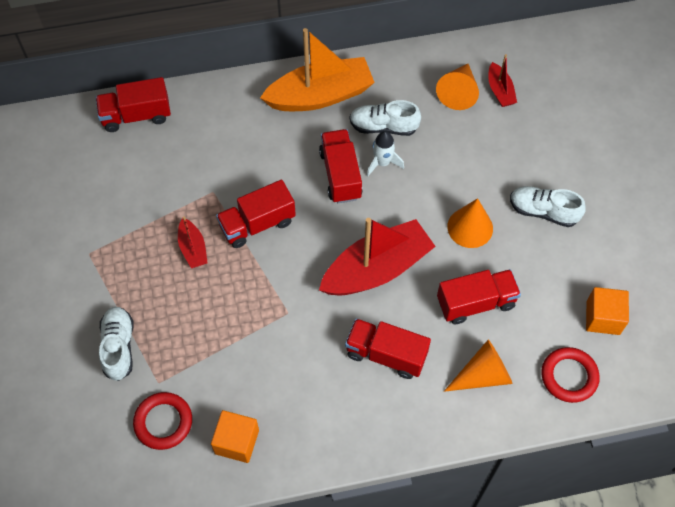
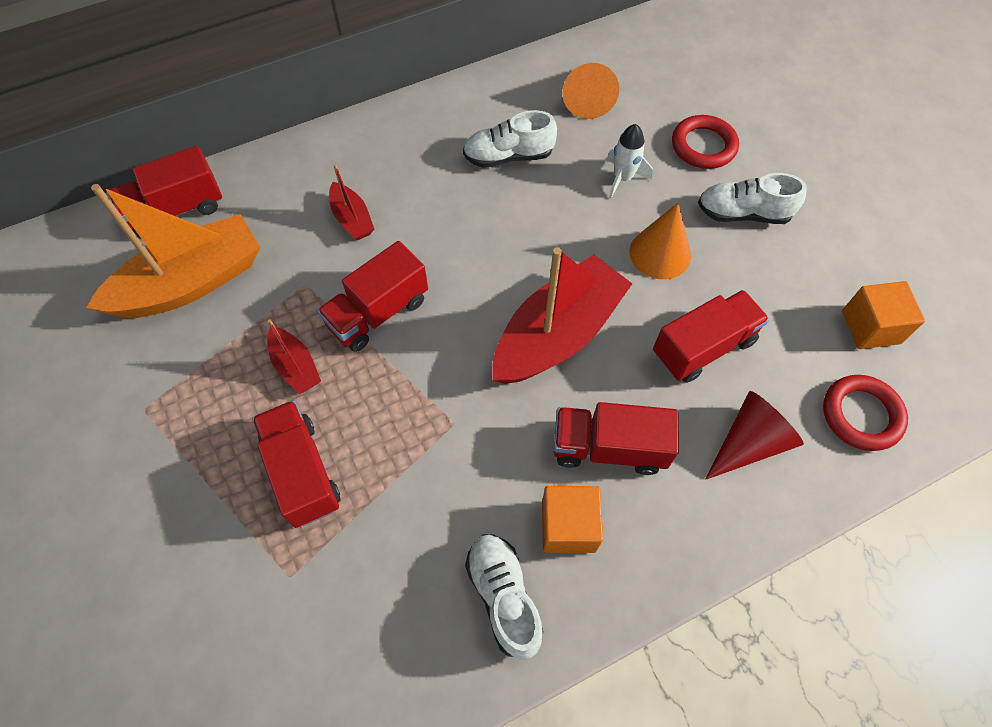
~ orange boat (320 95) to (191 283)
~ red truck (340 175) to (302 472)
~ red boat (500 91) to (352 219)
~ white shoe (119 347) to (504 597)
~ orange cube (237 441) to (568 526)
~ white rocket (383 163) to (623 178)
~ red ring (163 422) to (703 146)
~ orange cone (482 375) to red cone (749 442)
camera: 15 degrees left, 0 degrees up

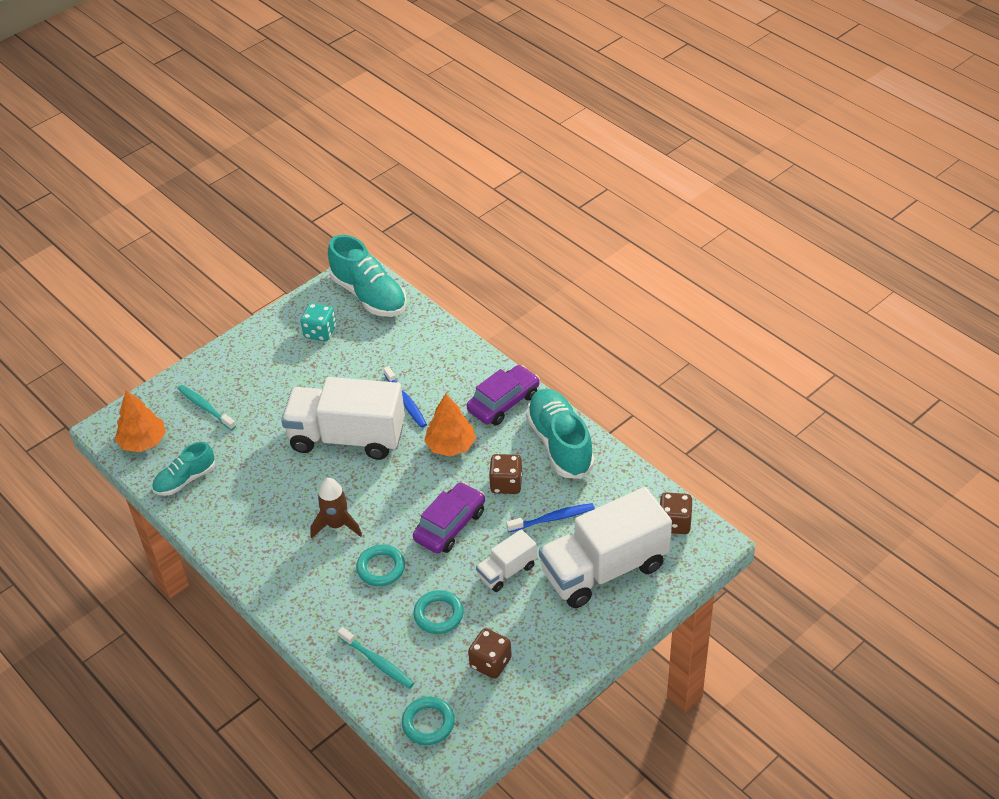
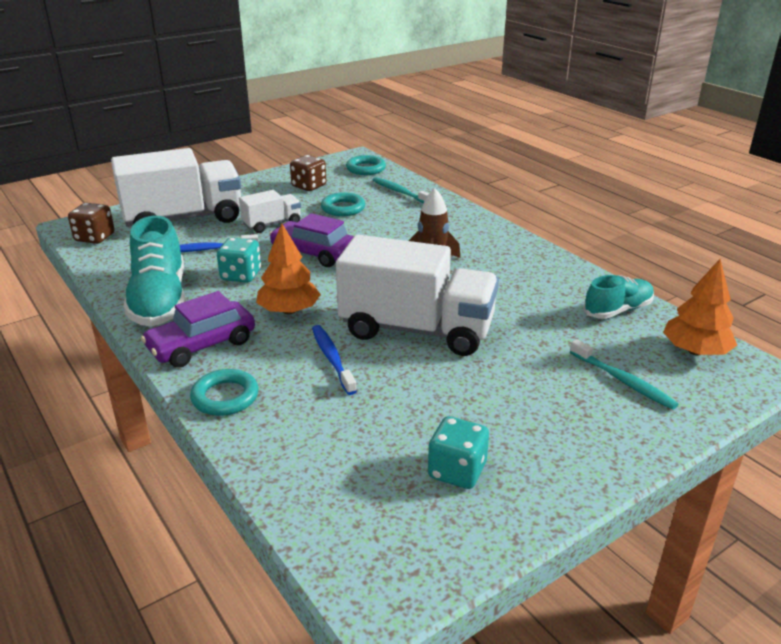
~ turquoise ring (381 568) to (225 397)
~ brown dice (506 484) to turquoise dice (241 275)
~ purple car (450 525) = (314 253) 75 degrees clockwise
- turquoise shoe (369 295)
camera: 175 degrees left, 15 degrees down

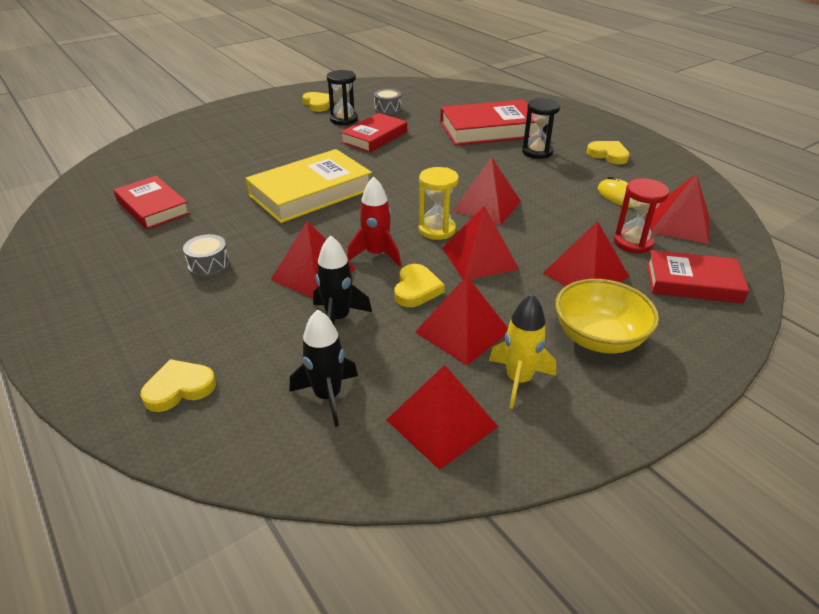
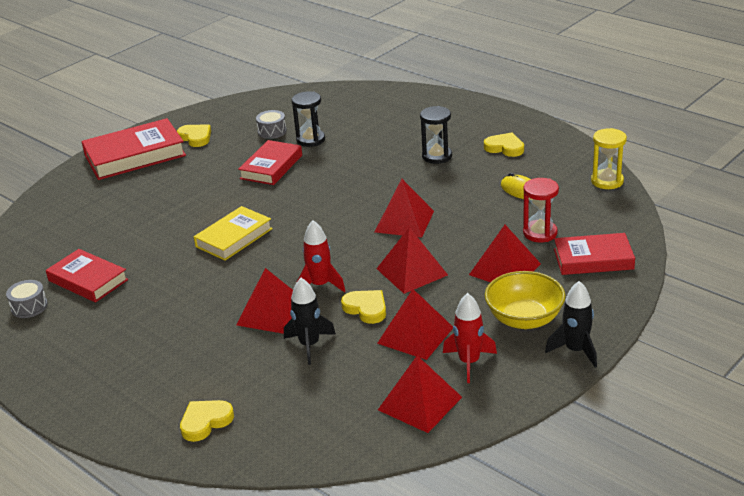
~ grey drum (209 265) to (29 307)
~ red book (489 129) to (135 155)
~ yellow book (310 192) = (234 237) x0.66
~ black hourglass (344 120) to (310 140)
~ yellow heart (416 289) = (366 308) 45 degrees counterclockwise
~ yellow rocket (518 380) to red rocket (469 362)
~ black rocket (328 396) to (575 350)
~ yellow hourglass (437 230) to (607 181)
- red pyramid (680 224)
camera: 10 degrees left, 5 degrees down

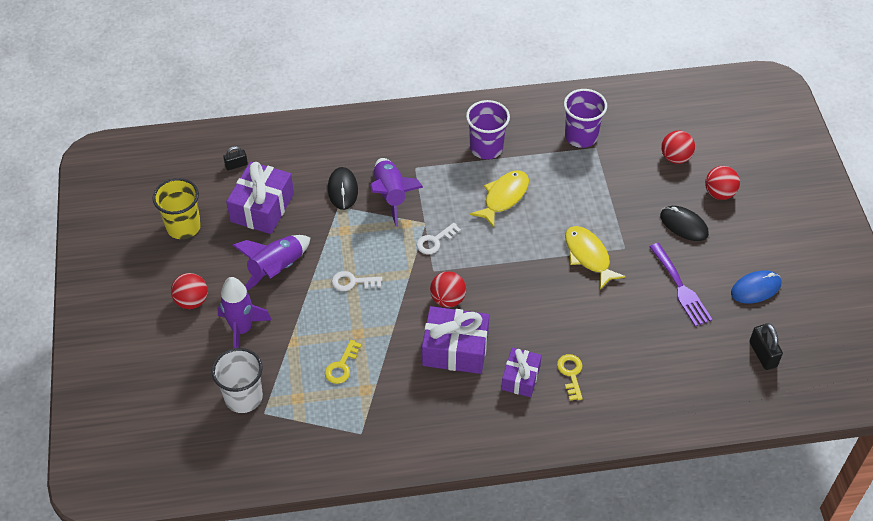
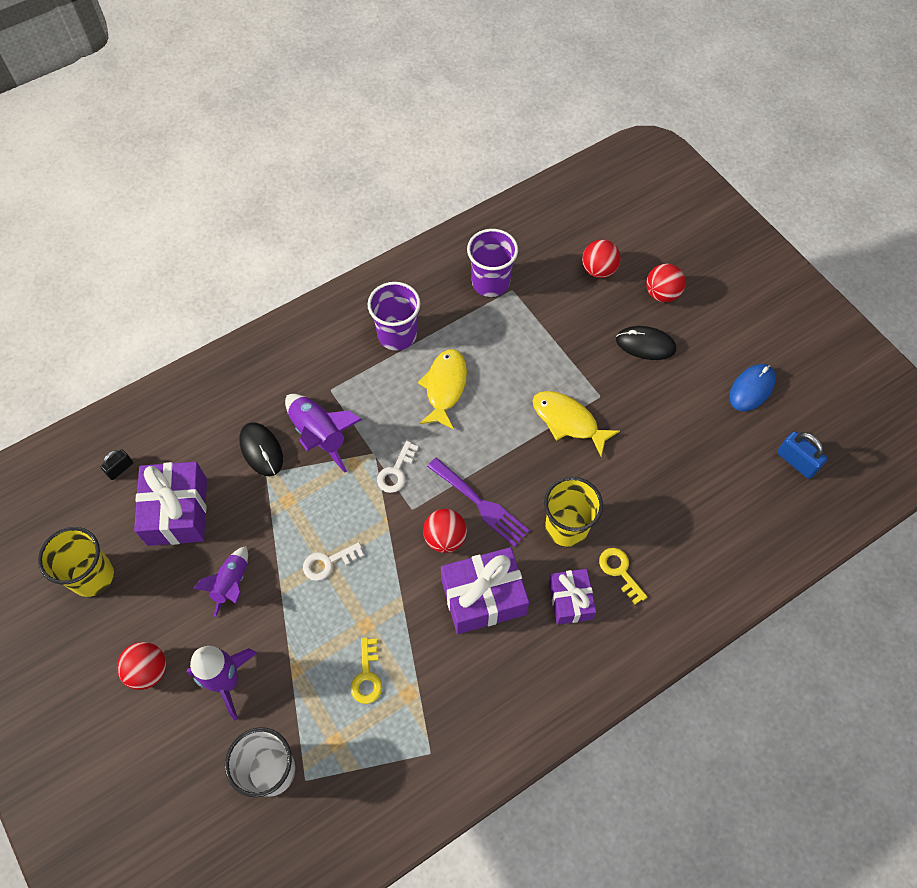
~ purple rocket (276 269) = (232 584) x0.67
~ purple fork (681 288) to (481 504)
+ yellow cup (566 527)
~ black padlock (762 354) to blue padlock (796 461)
camera: 25 degrees left, 10 degrees up

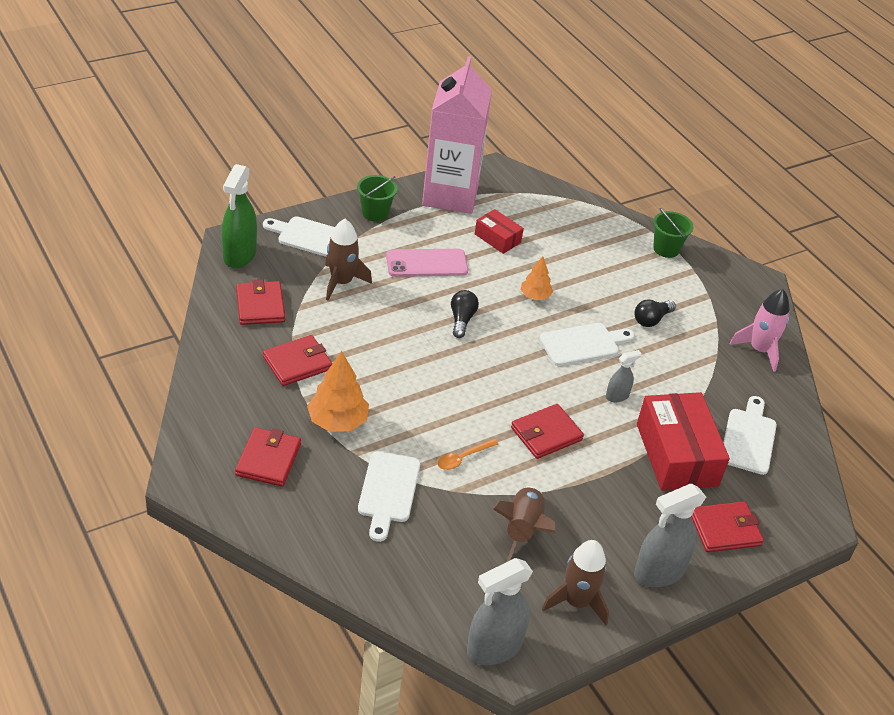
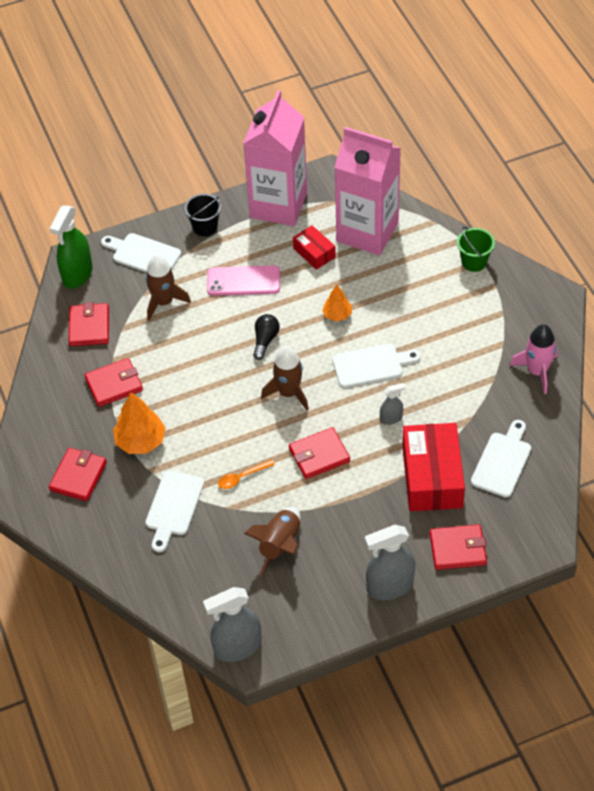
~ green bucket (375 213) to black bucket (205 227)
~ brown rocket (576 602) to (288 393)
+ pink carton (367 232)
- black light bulb (651 319)
camera: 15 degrees right, 10 degrees up

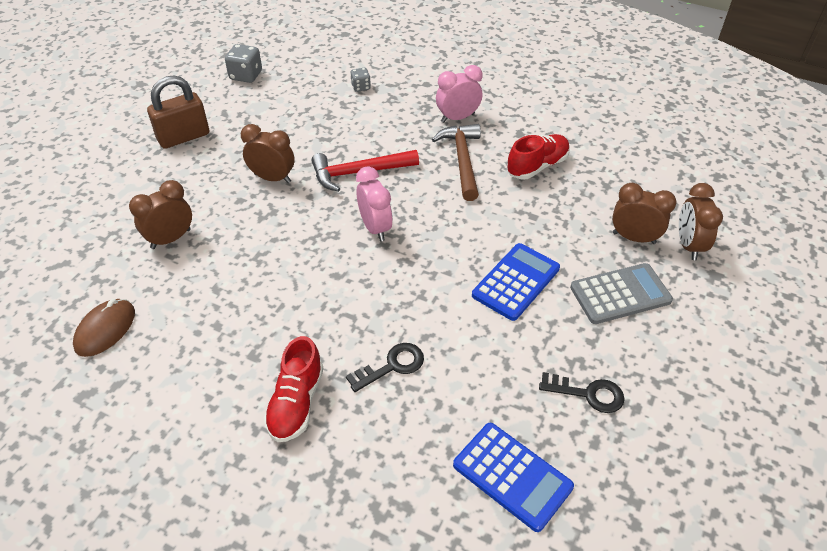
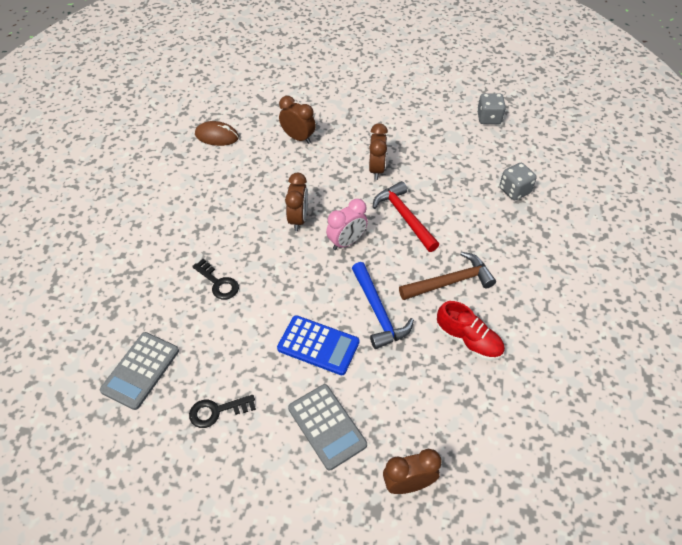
~ blue calculator (512 476) to grey calculator (141 370)
~ black key (588 394) = (217 411) 75 degrees clockwise
~ brown clock (634 238) to (298 219)
+ blue hammer (378 312)
~ grey dice (360 87) = (514 190) x1.63
- brown padlock (183 137)
- red shoe (296 403)
- pink clock (457 118)
camera: 75 degrees right, 5 degrees up

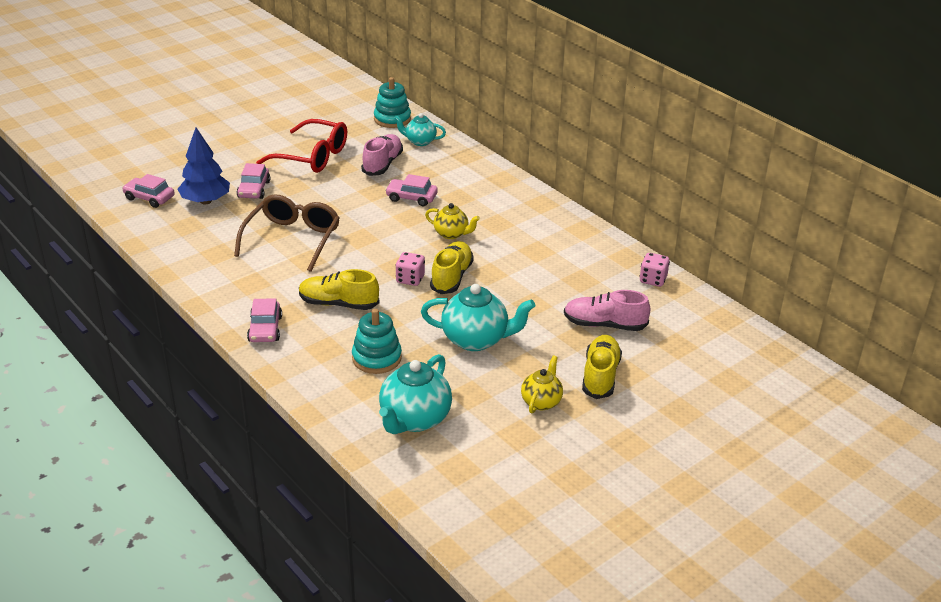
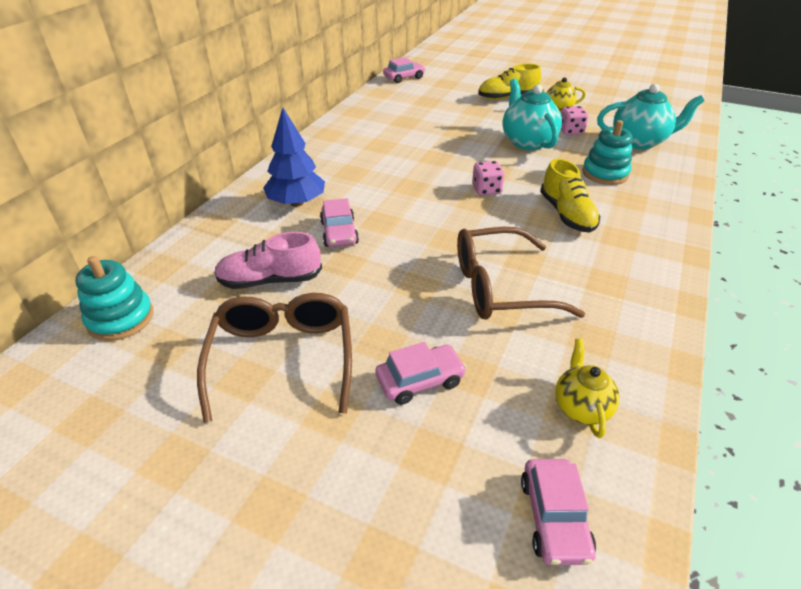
~ red glasses (312 157) to brown glasses (282 358)
~ blue tree (206 201) to (297 203)
~ pink car (265 329) to (404 78)
~ yellow teapot (451 234) to (581 407)
~ pink dice (653 280) to (570 131)
- turquoise teapot (420 141)
- yellow shoe (451 277)
- pink shoe (604 325)
camera: 115 degrees left, 5 degrees up

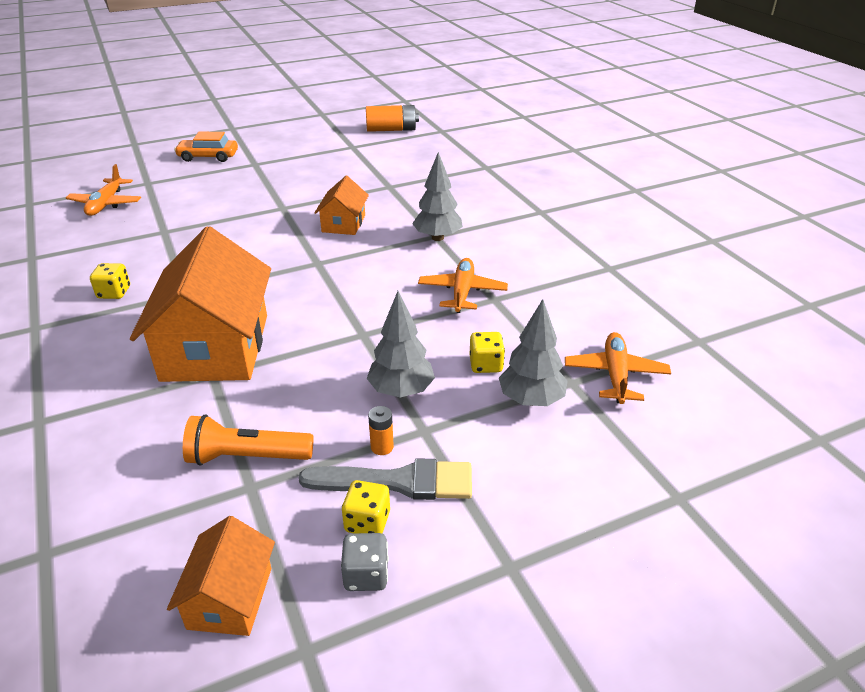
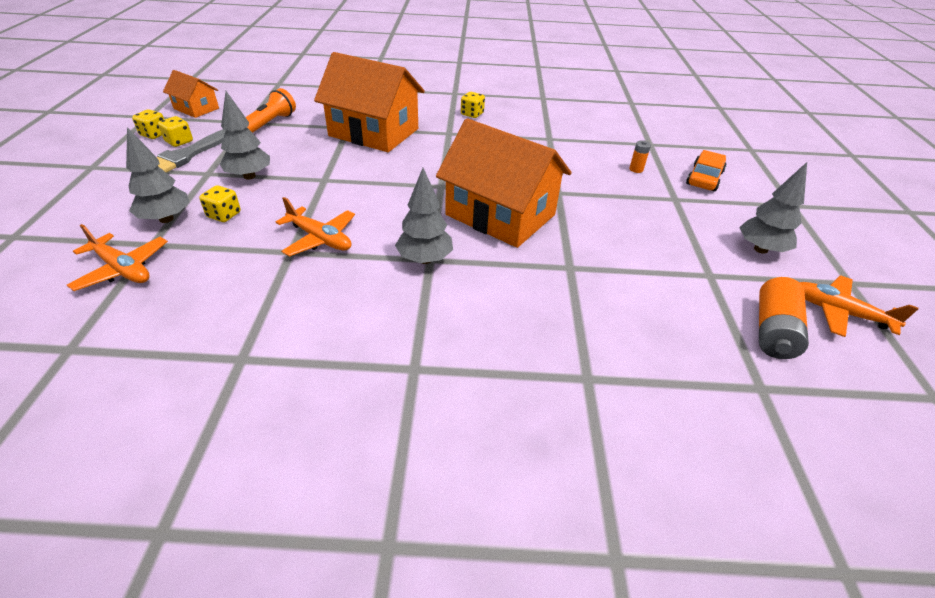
~ grey dice (366 575) to yellow dice (154 134)
~ orange house (343 223) = (500 215) x1.98
~ orange battery (382 447) to (636 169)
+ grey tree (760 249)
~ orange plane (106 204) to (838 312)
camera: 115 degrees right, 5 degrees up

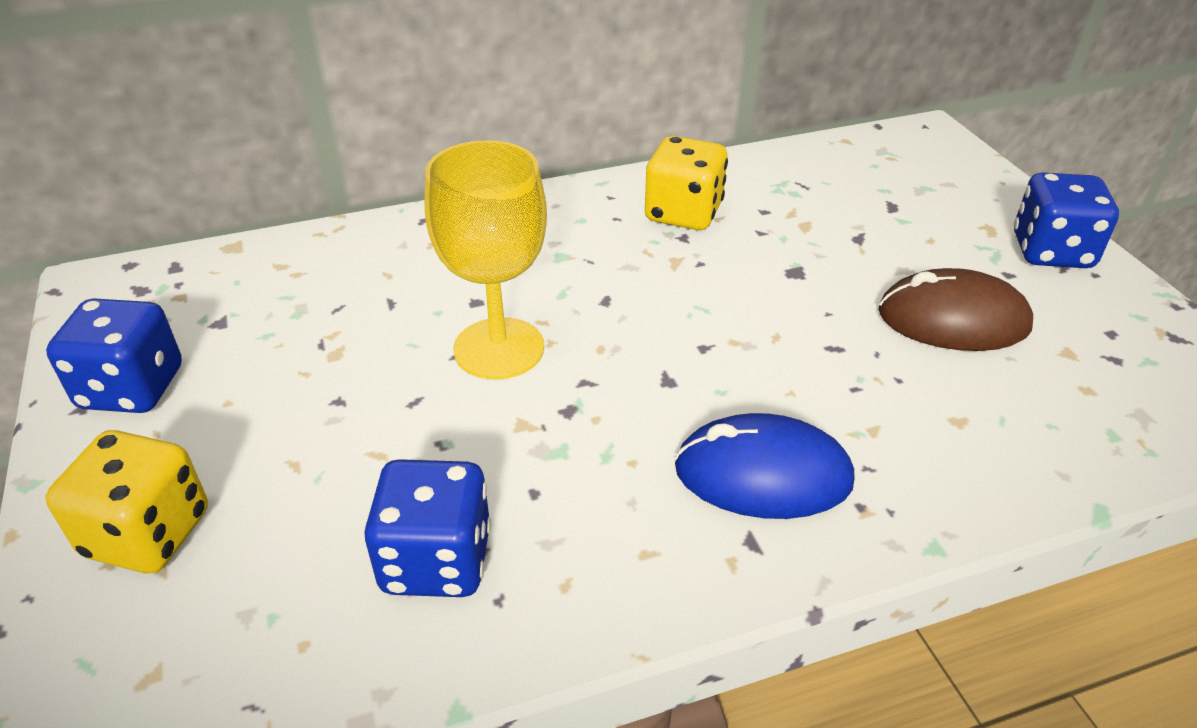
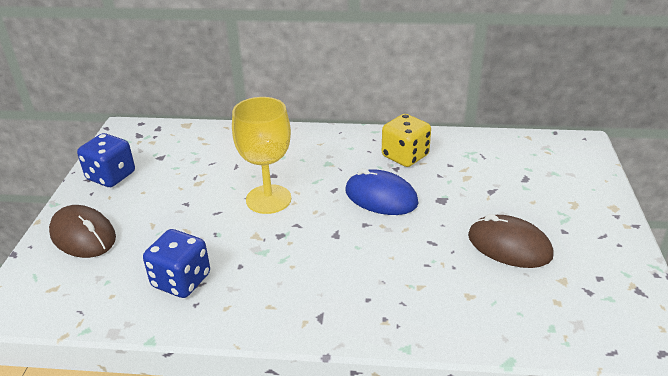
~ yellow dice (148 534) to brown mouse (83 236)
~ blue mouse (763 474) to (381 197)
- blue dice (1051 251)
camera: 25 degrees right, 5 degrees down

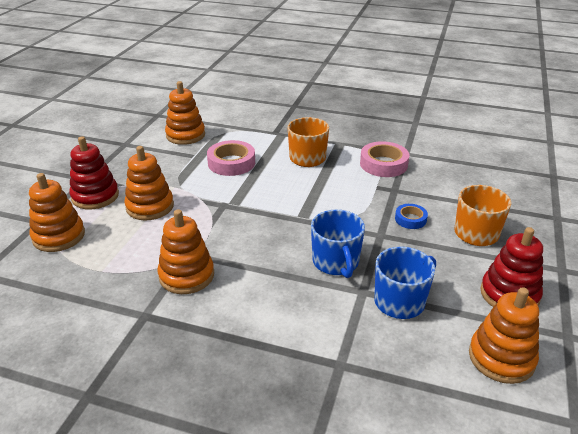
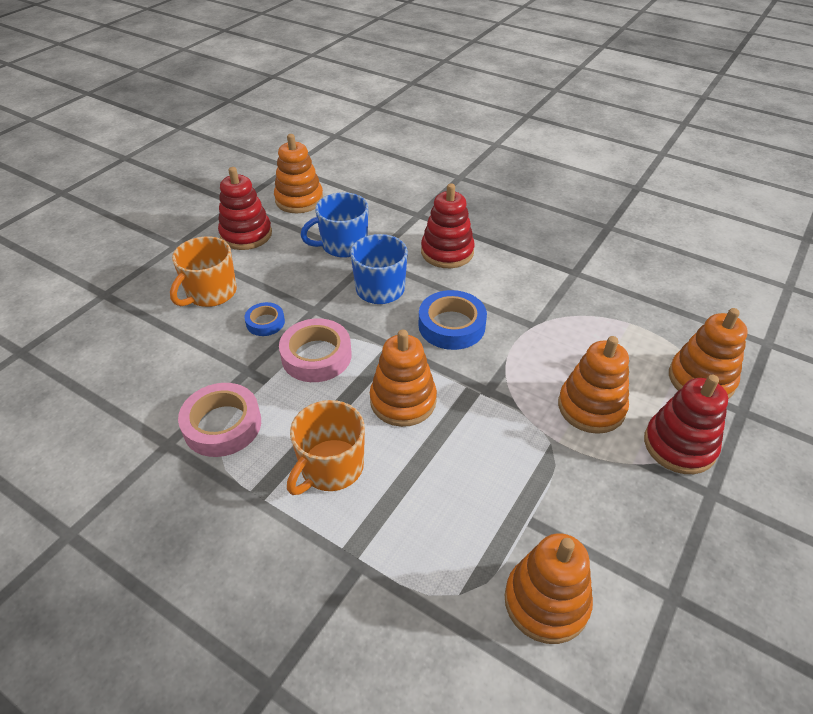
~ pink tape (231 163) to (316 356)
~ orange stacking toy (186 275) to (403 401)
+ blue tape (451 325)
+ red stacking toy (447 252)
camera: 165 degrees left, 10 degrees up

